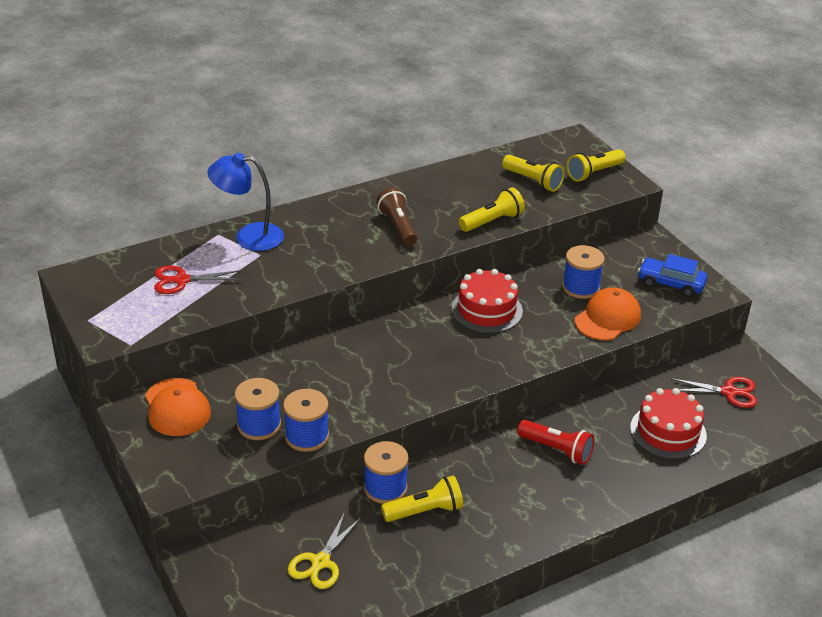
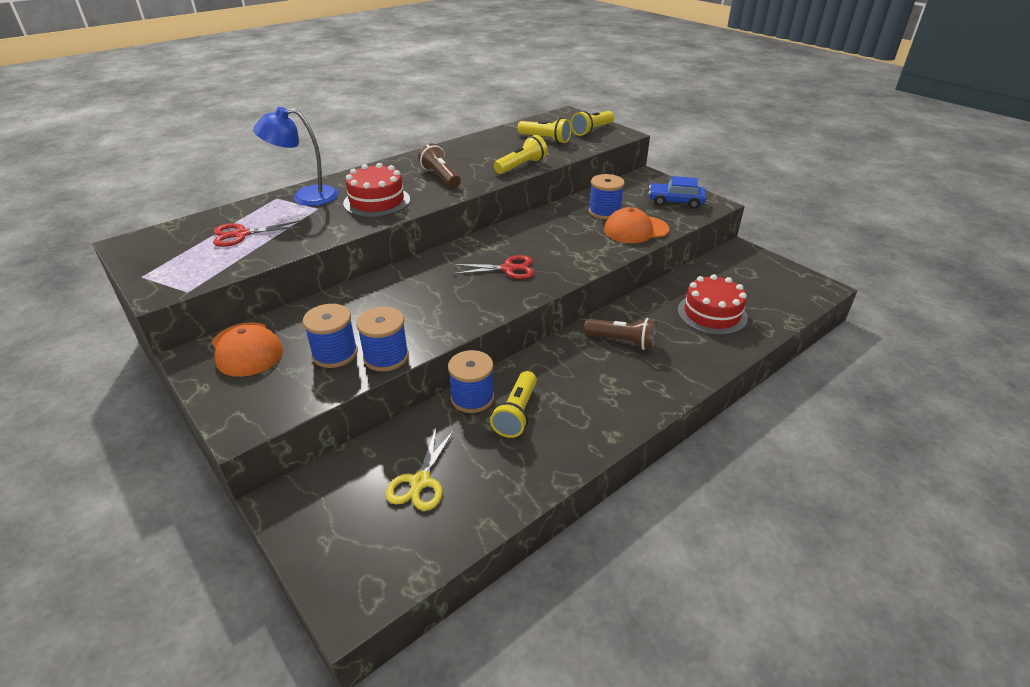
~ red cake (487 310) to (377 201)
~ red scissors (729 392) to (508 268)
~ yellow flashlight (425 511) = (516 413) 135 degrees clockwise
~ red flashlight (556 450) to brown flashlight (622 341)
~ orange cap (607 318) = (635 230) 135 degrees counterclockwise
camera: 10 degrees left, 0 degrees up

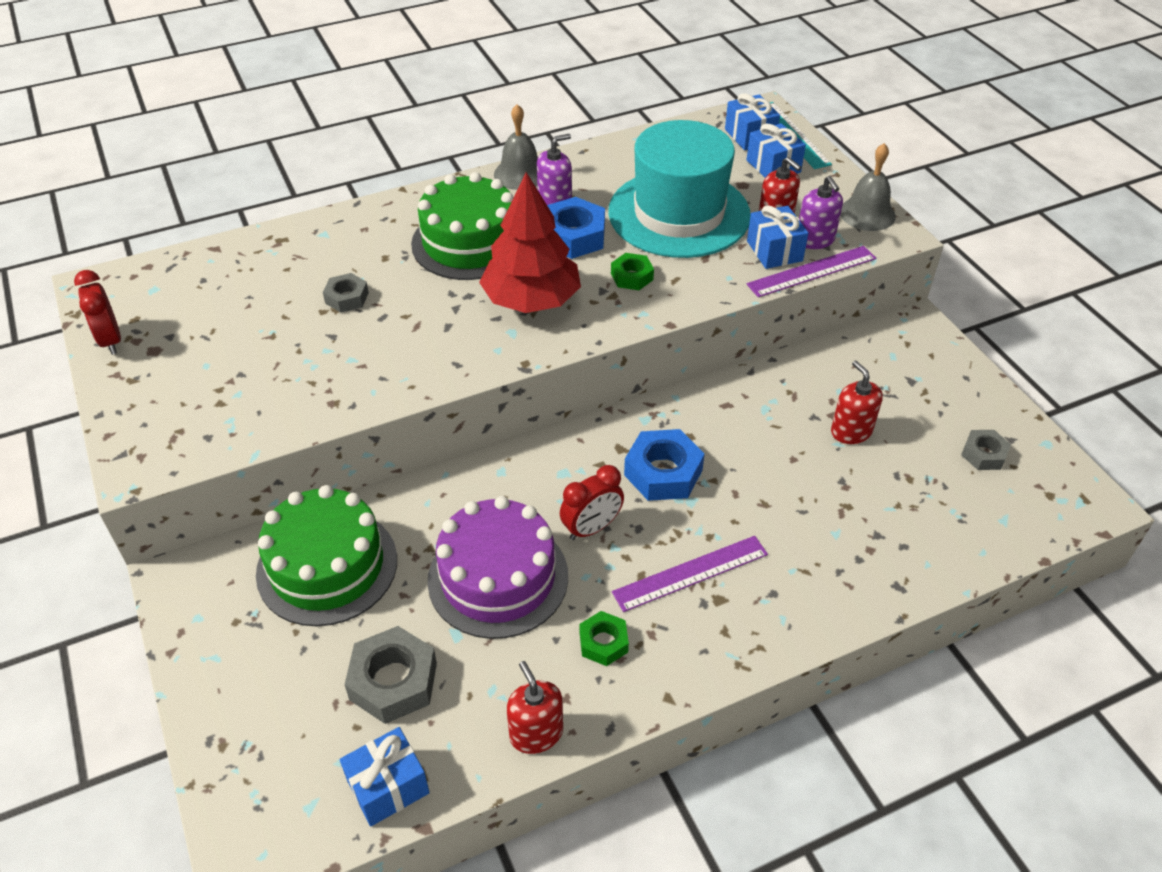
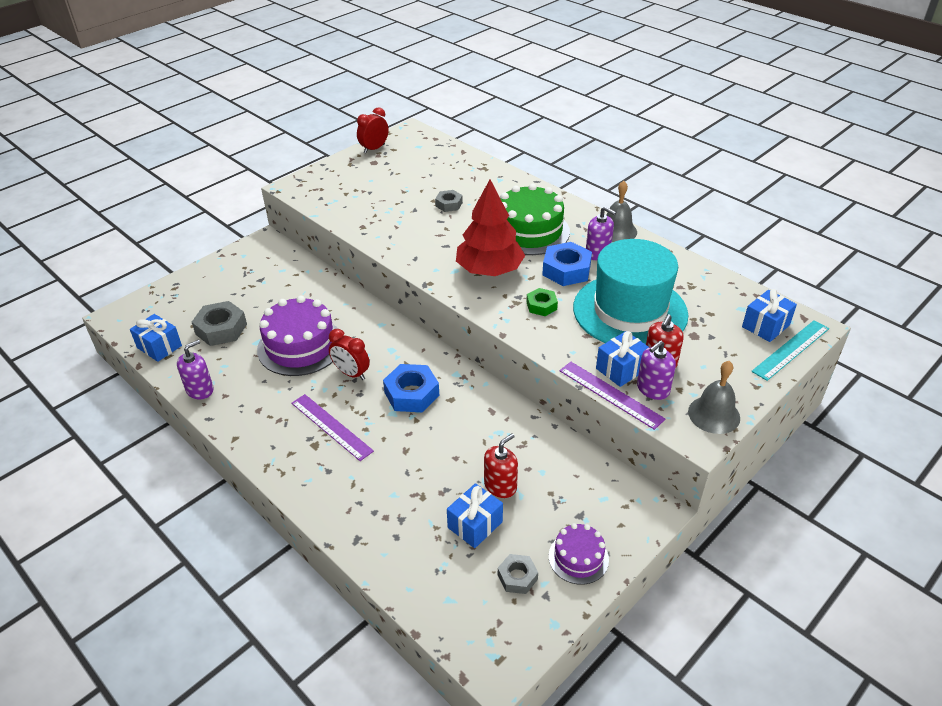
~ red soap dispenser (536 733) to purple soap dispenser (200 390)
~ blue gift (773 166) to (475 525)
+ purple cake (578 558)
- green cake (327 566)
- green nut (603 642)
camera: 70 degrees right, 5 degrees down

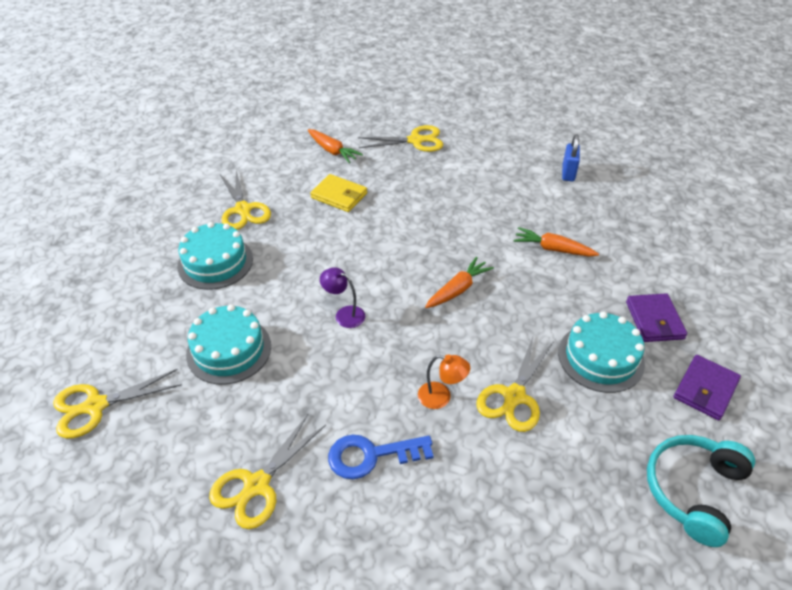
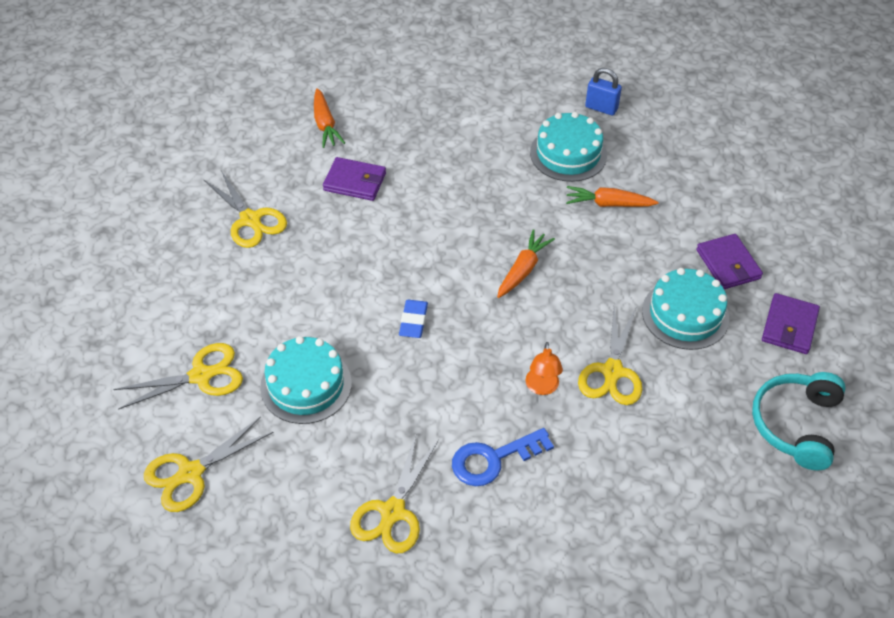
~ yellow scissors (415 140) to (201 376)
~ orange carrot (332 151) = (325 125) 45 degrees clockwise
~ yellow wallet (339 196) to purple wallet (355 182)
~ purple lamp (344 314) to blue eraser (413 321)
~ orange lamp (441 397) = (542 388) 90 degrees clockwise
~ turquoise cake (215 262) to (568 154)
~ blue padlock (568 173) = (601 108) 60 degrees counterclockwise
camera: 15 degrees left, 5 degrees up

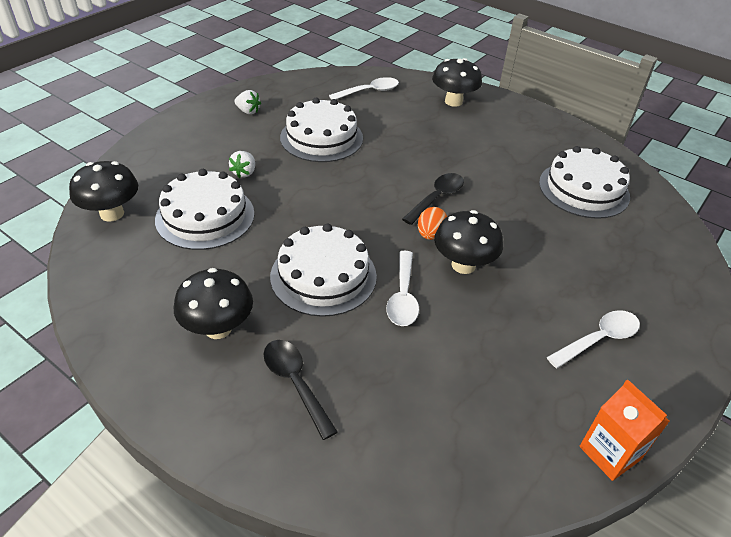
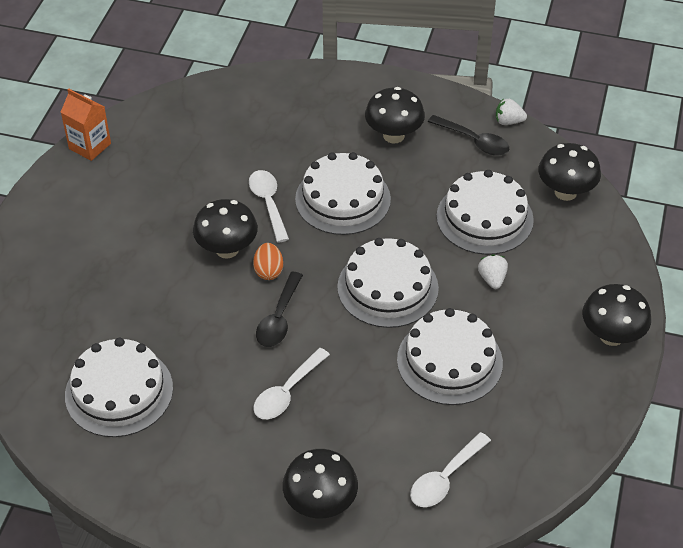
~ white spoon (598 339) to (287 392)
+ white cake (387 287)
~ black spoon (295 383) to (473 141)
~ white strawberry (248 111) to (508 121)
+ black mushroom (611 336)
camera: 160 degrees right, 5 degrees up

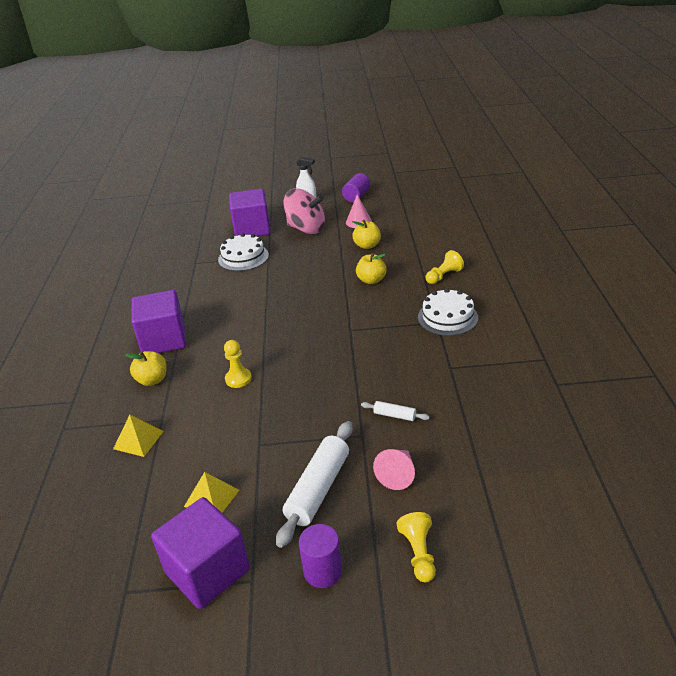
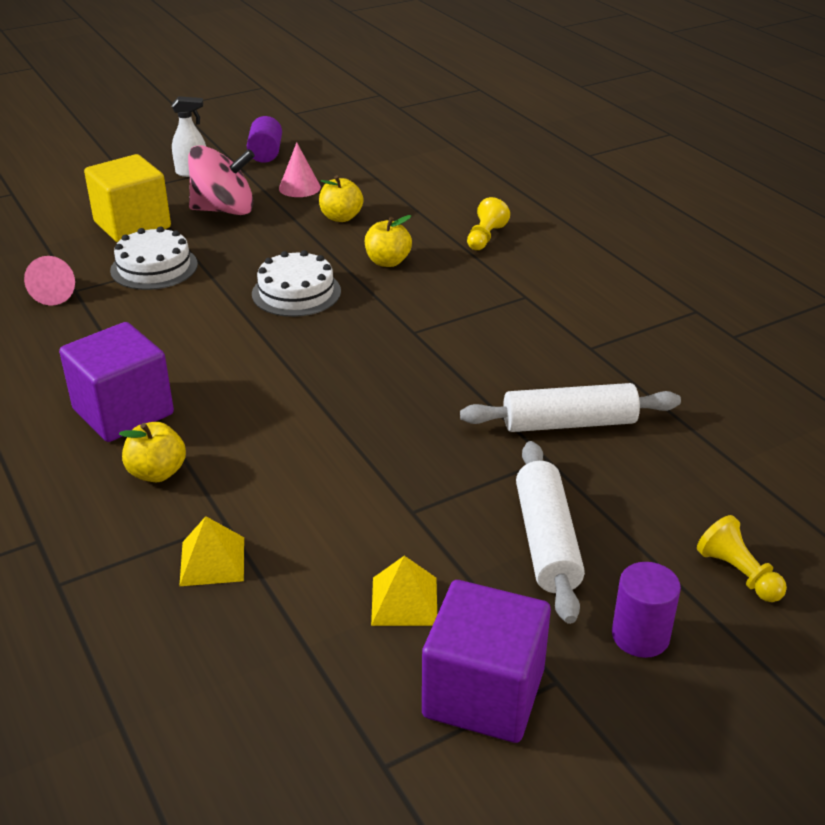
~ pink cone (397 474) to (56 293)
~ purple cube (252 229) to yellow cube (132 225)
~ white cake (447 317) to (296 292)
~ white rolling pin (394 415) = (569 423) x2.11
- yellow pawn (238 379)
camera: 30 degrees left, 0 degrees up

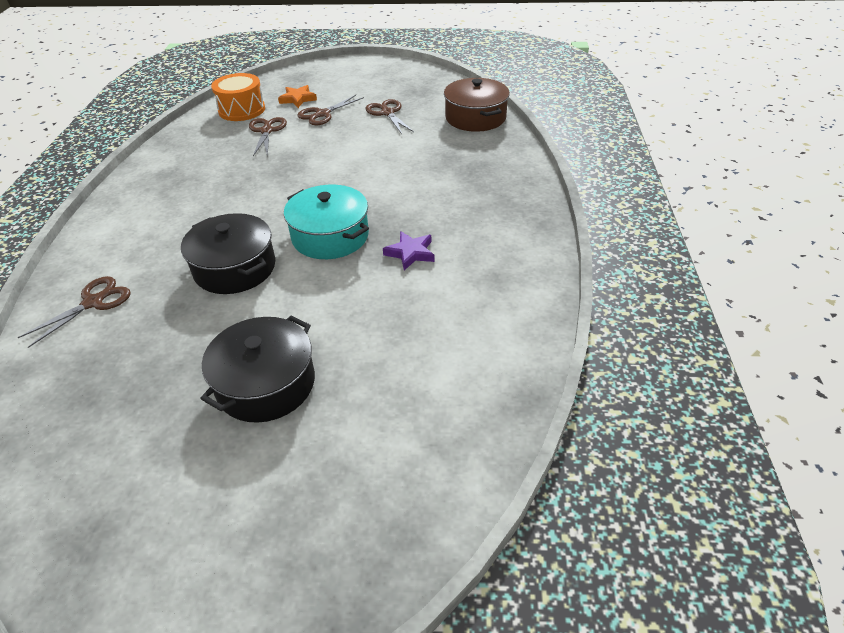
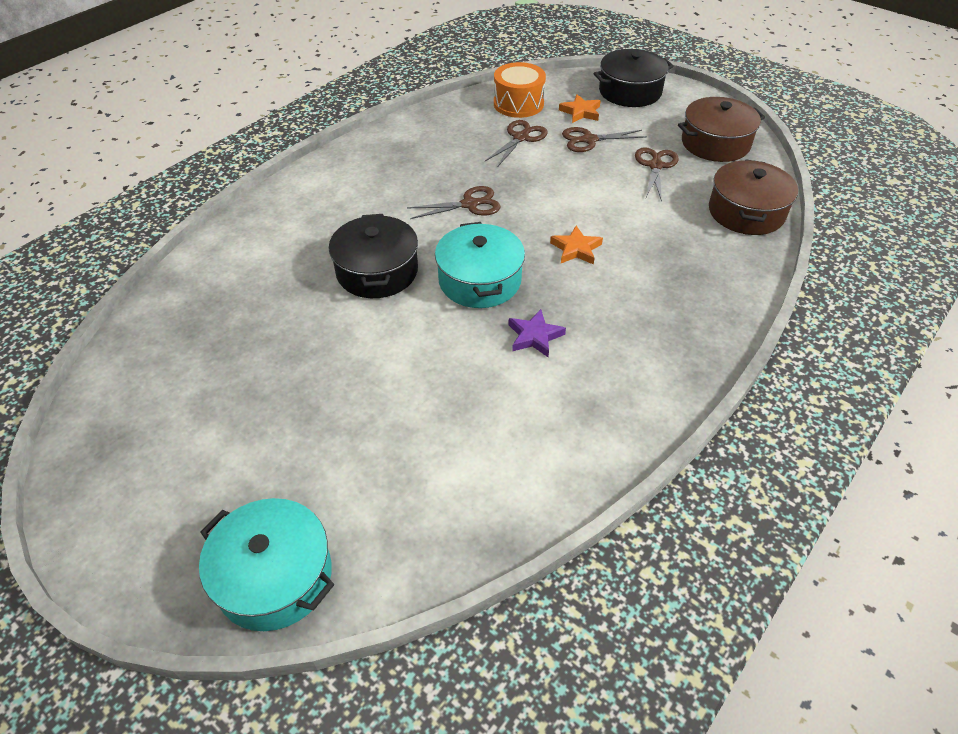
+ turquoise pot (275 576)
~ brown scissors (93 302) to (469 204)
+ orange star (576 249)
~ black pot (266 384) to (630 91)
+ brown pot (715 143)
camera: 35 degrees right, 5 degrees up

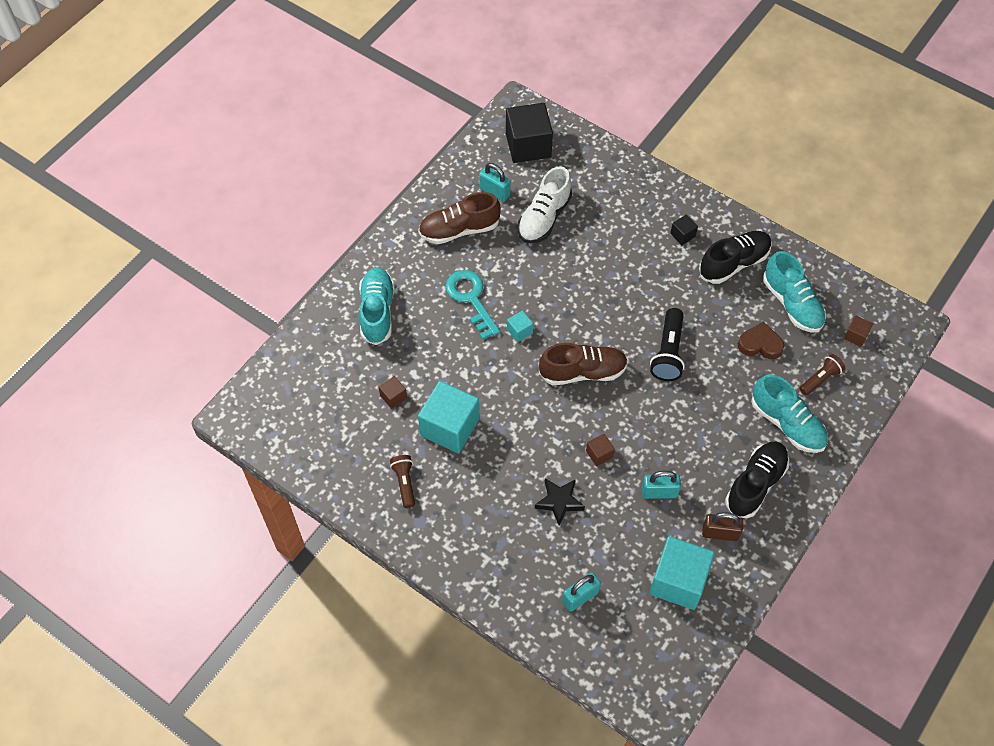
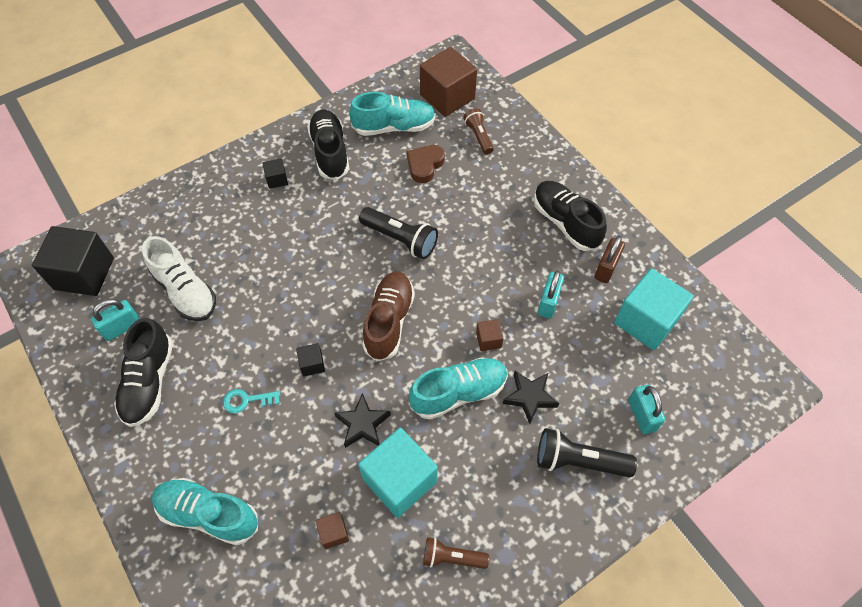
~ brown shoe (459 230) to black shoe (149 382)
~ turquoise key (471 299) = (247 400) x0.56
~ turquoise cube (519 331) to black cube (312 364)
+ black star (362 424)
~ turquoise shoe (787 424) to (459 393)
~ brown cube (855 336) = (447 97) x2.23
+ black flashlight (578 461)
camera: 70 degrees left, 0 degrees up

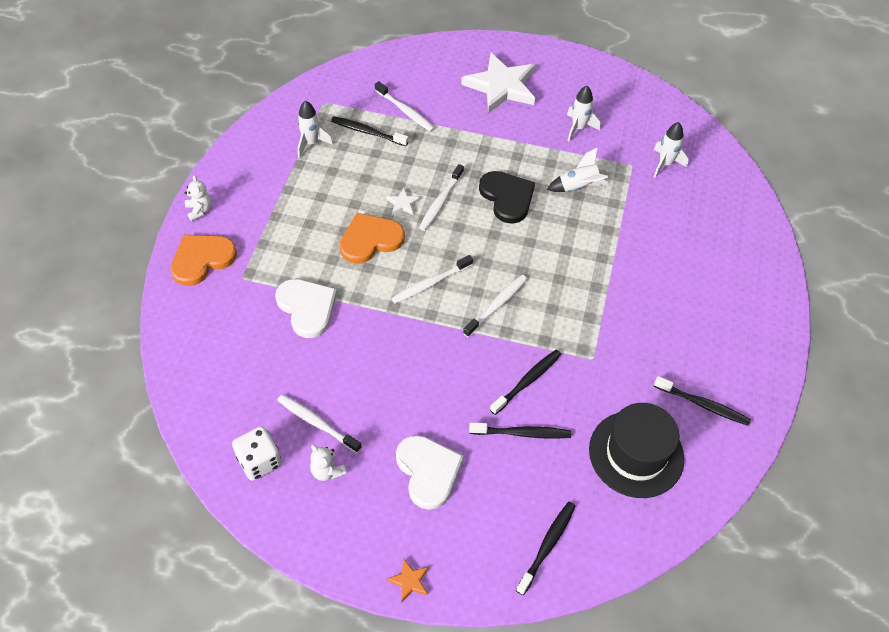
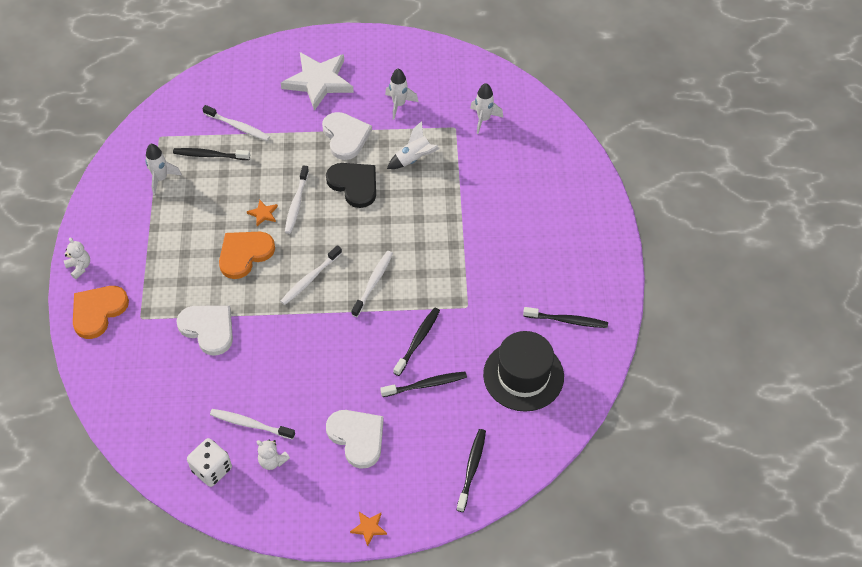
~ white star (403 203) to orange star (263 214)
+ white heart (345 136)
camera: 15 degrees left, 0 degrees up

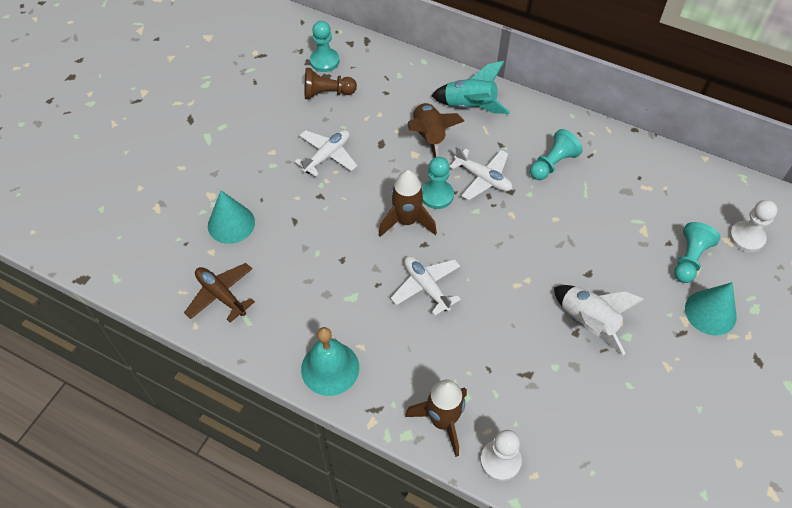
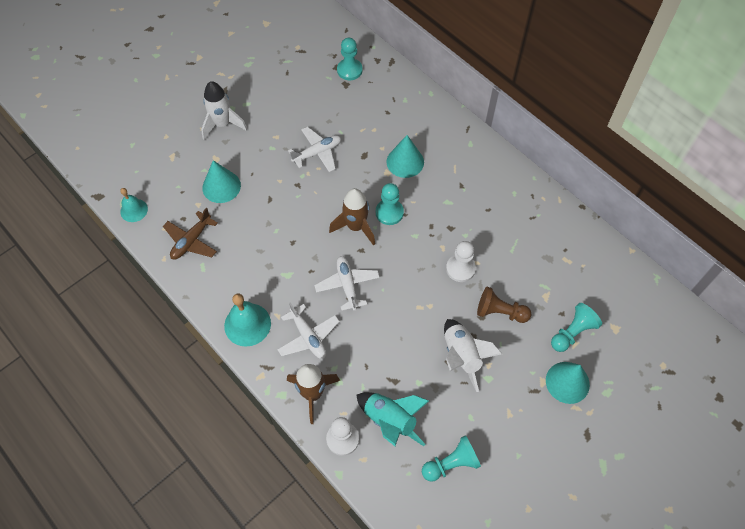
+ turquoise bell (134 210)
~ brown plane (221 295) = (191 241) 120 degrees counterclockwise
+ white rocket (222 124)
~ white plane (483 178) to (308 337)
~ turquoise rocket (470 106) to (390 420)
~ brown rocket (429 138) to turquoise cone (405 162)
~ turquoise pawn (552 164) to (451 463)
~ white pawn (746 237) to (460 269)
~ brown pawn (327 93) to (500 312)
camera: 20 degrees right, 5 degrees up

